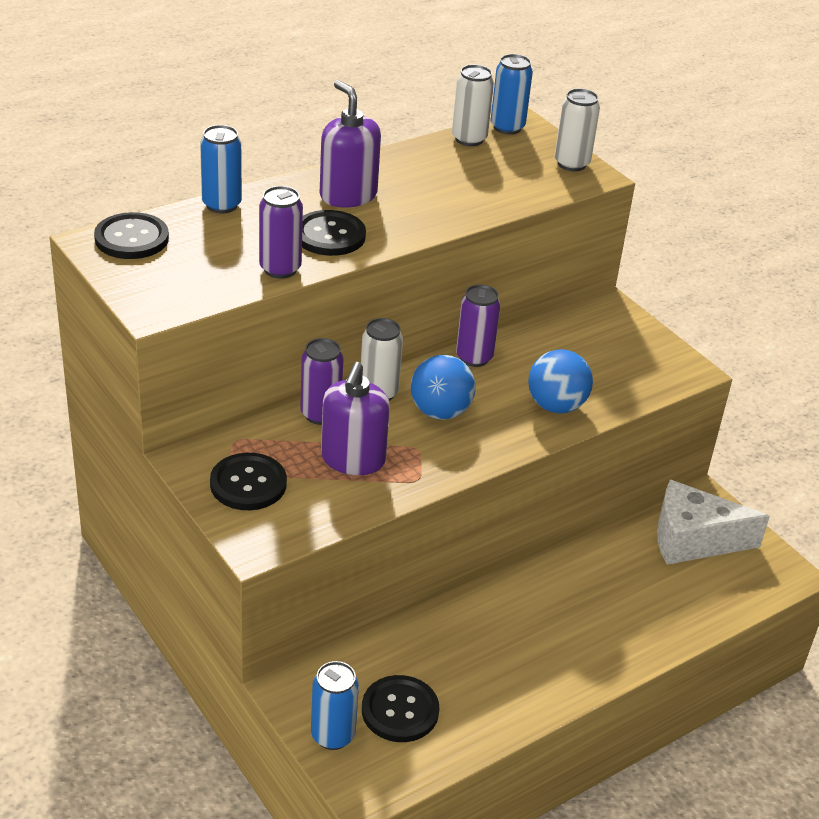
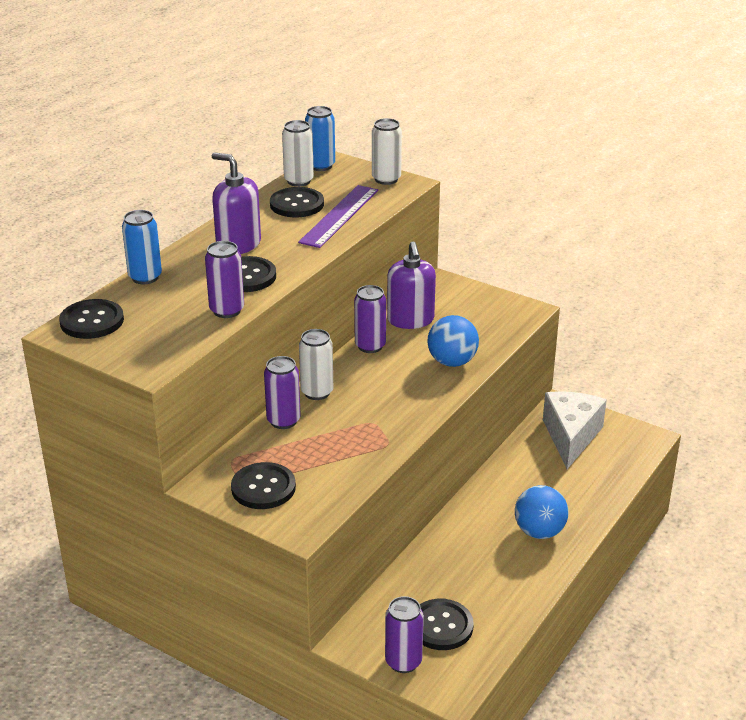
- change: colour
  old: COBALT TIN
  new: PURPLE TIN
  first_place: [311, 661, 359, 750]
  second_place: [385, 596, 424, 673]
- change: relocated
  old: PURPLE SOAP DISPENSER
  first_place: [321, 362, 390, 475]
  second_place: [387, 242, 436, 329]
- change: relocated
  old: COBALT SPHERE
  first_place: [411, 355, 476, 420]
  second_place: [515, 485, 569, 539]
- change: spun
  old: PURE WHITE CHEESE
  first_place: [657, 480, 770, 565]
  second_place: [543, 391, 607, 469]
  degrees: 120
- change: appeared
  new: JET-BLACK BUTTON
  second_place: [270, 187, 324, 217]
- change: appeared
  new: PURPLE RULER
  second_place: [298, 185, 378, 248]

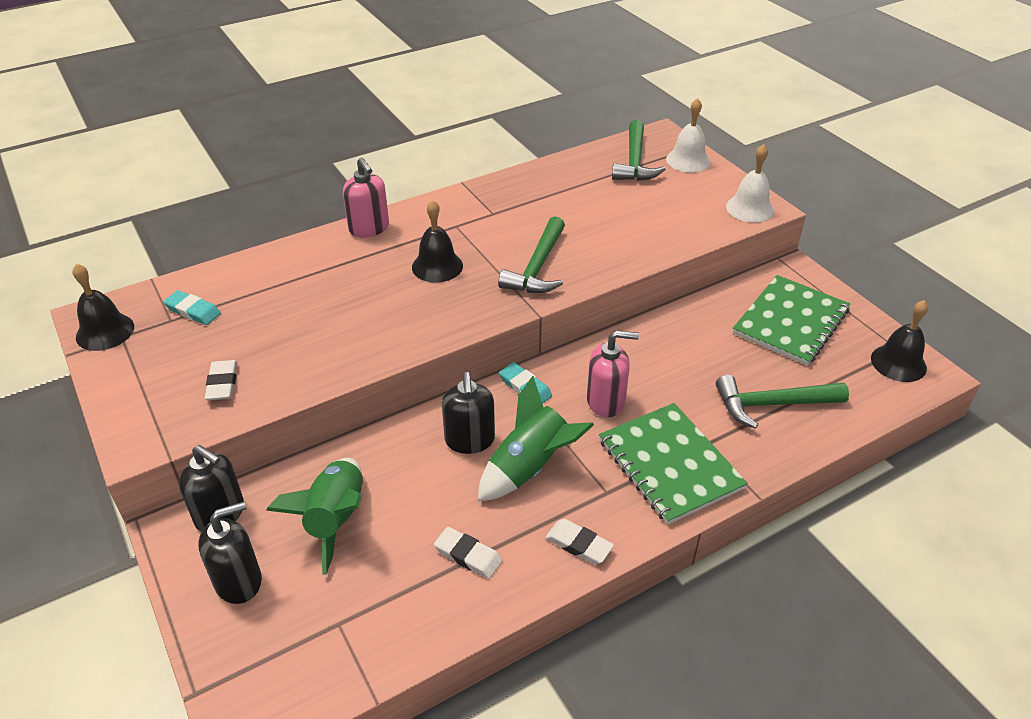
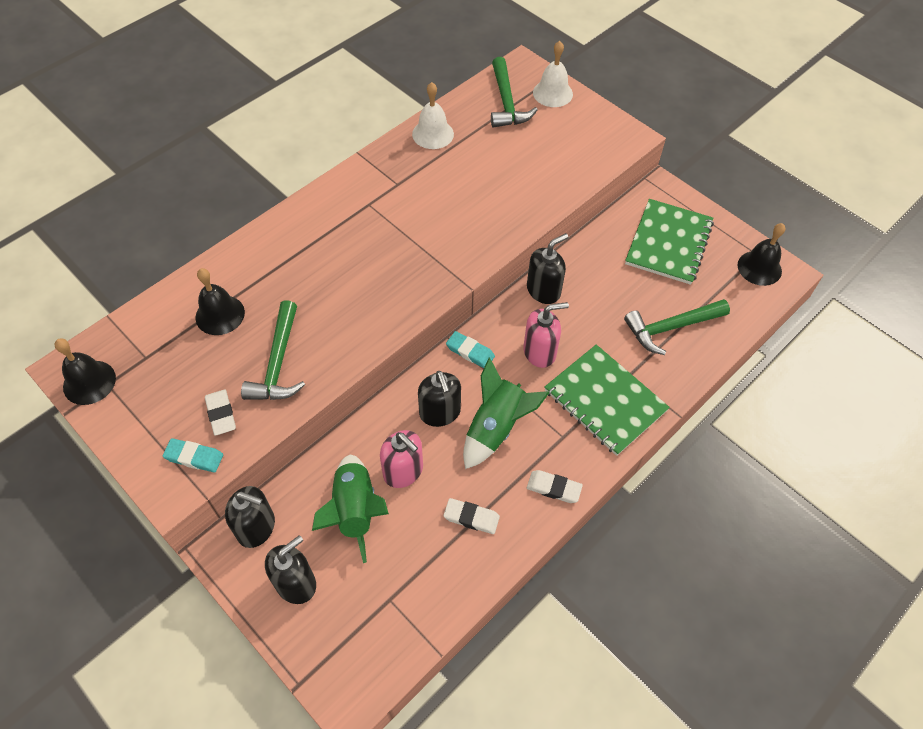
- change: relocated
  old: AQUA PENCIL ERASER
  first_place: [163, 290, 221, 325]
  second_place: [163, 438, 223, 472]
- change: relocated
  old: ROSY SOAP DISPENSER
  first_place: [343, 157, 389, 238]
  second_place: [380, 430, 423, 488]
- change: relocated
  old: JET-BLACK BELL
  first_place: [412, 200, 463, 283]
  second_place: [195, 268, 245, 335]
- change: relocated
  old: GREEN CARPENTER'S HAMMER
  first_place: [498, 216, 565, 293]
  second_place: [241, 300, 305, 400]
- change: relocated
  old: PURE WHITE BELL
  first_place: [726, 144, 774, 223]
  second_place: [412, 82, 454, 149]
- change: appeared
  new: JET-BLACK SOAP DISPENSER
  second_place: [527, 233, 568, 304]

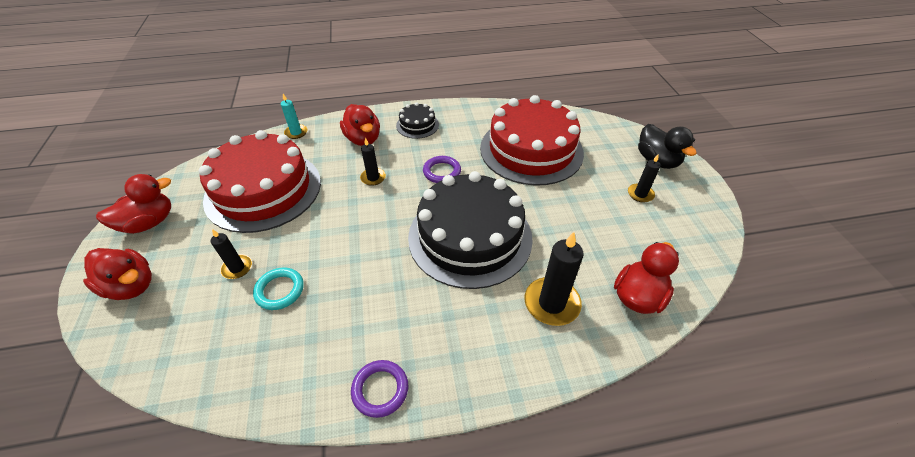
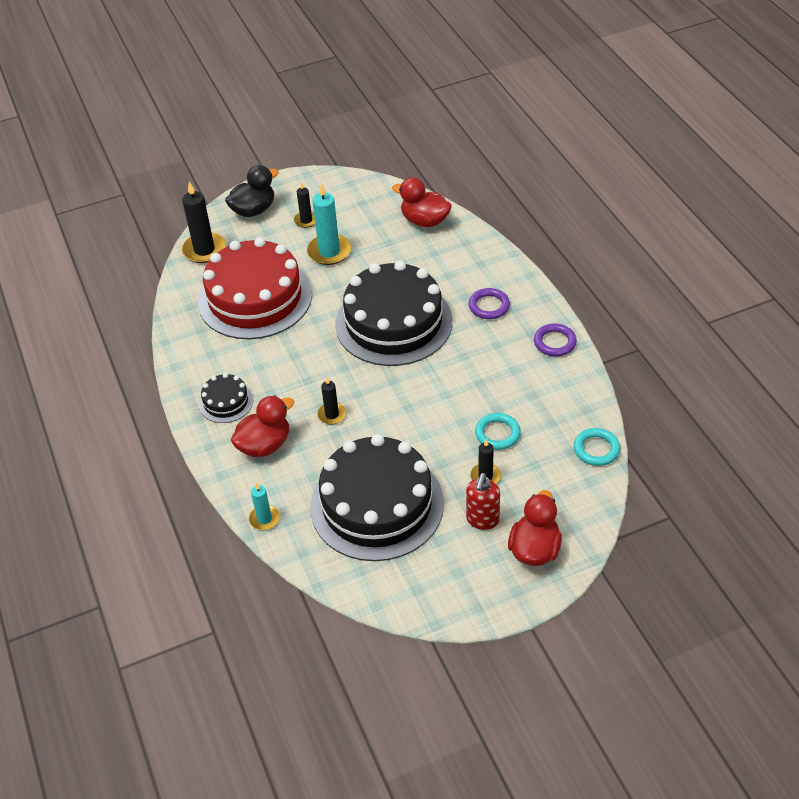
- change: missing
  old: SCARLET TOY DUCK
  first_place: [96, 174, 171, 234]
- change: colour
  old: SCARLET CAKE
  new: JET-BLACK CAKE
  first_place: [199, 130, 321, 233]
  second_place: [310, 434, 444, 561]
- change: relocated
  old: PURPLE HOOP
  first_place: [423, 156, 461, 183]
  second_place: [469, 288, 510, 319]
- change: relocated
  old: JET-BLACK CANDLE
  first_place: [524, 232, 584, 326]
  second_place: [182, 182, 226, 263]
- change: appeared
  new: AQUA CANDLE
  second_place: [307, 183, 351, 265]
- change: appeared
  new: SCARLET SOAP DISPENSER
  second_place: [466, 473, 500, 530]
- change: appeared
  new: AQUA HOOP
  second_place: [574, 428, 620, 466]

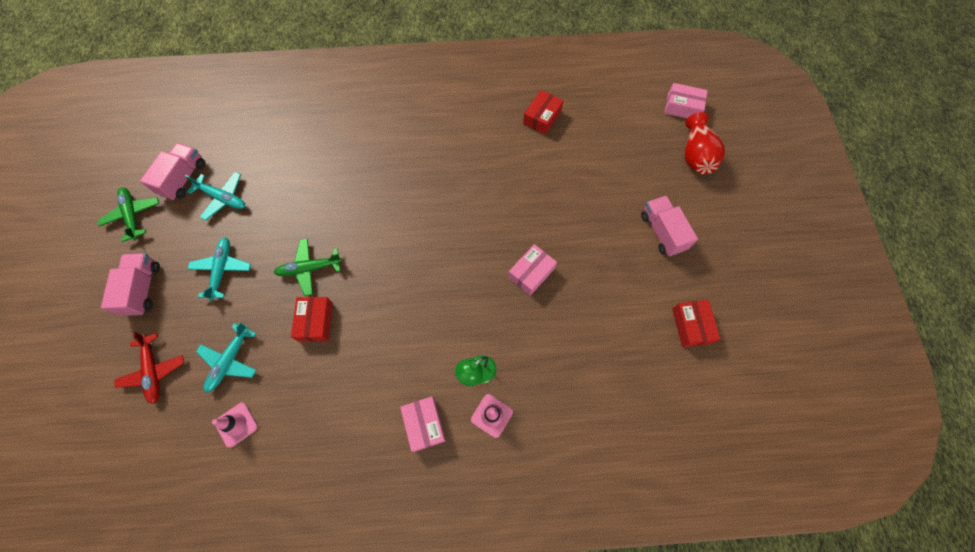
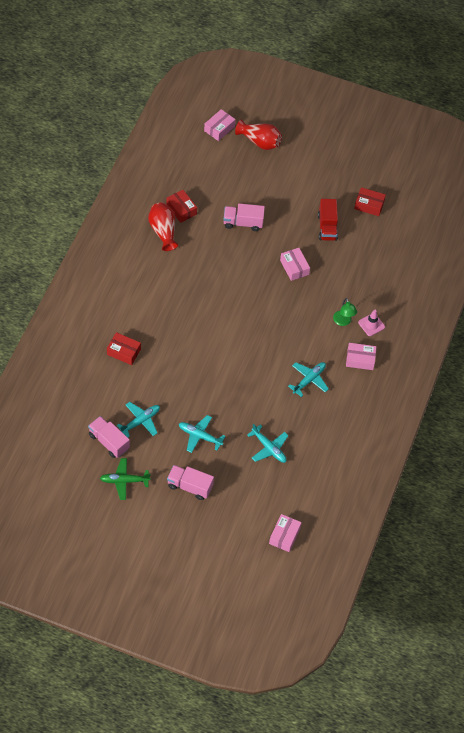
- change: missing
  old: SCARLET PLANE
  first_place: [114, 332, 184, 404]
- change: missing
  old: ROSY TRAFFIC CONE
  first_place: [212, 403, 258, 448]
- change: missing
  old: GREEN PLANE
  first_place: [274, 238, 342, 296]
- change: relocated
  old: SCARLET PARCEL
  first_place: [291, 297, 333, 342]
  second_place: [107, 332, 141, 365]
- change: relocated
  old: ROSY LORRY
  first_place: [641, 196, 698, 256]
  second_place: [223, 203, 265, 231]
- change: appeared
  new: SCARLET VASE
  second_place: [148, 203, 178, 251]
- change: appeared
  new: ROSY PARCEL
  second_place: [269, 514, 302, 552]
- change: appeared
  new: AQUA PLANE
  second_place: [288, 362, 329, 397]
- change: appeared
  new: SCARLET LORRY
  second_place: [318, 199, 338, 241]

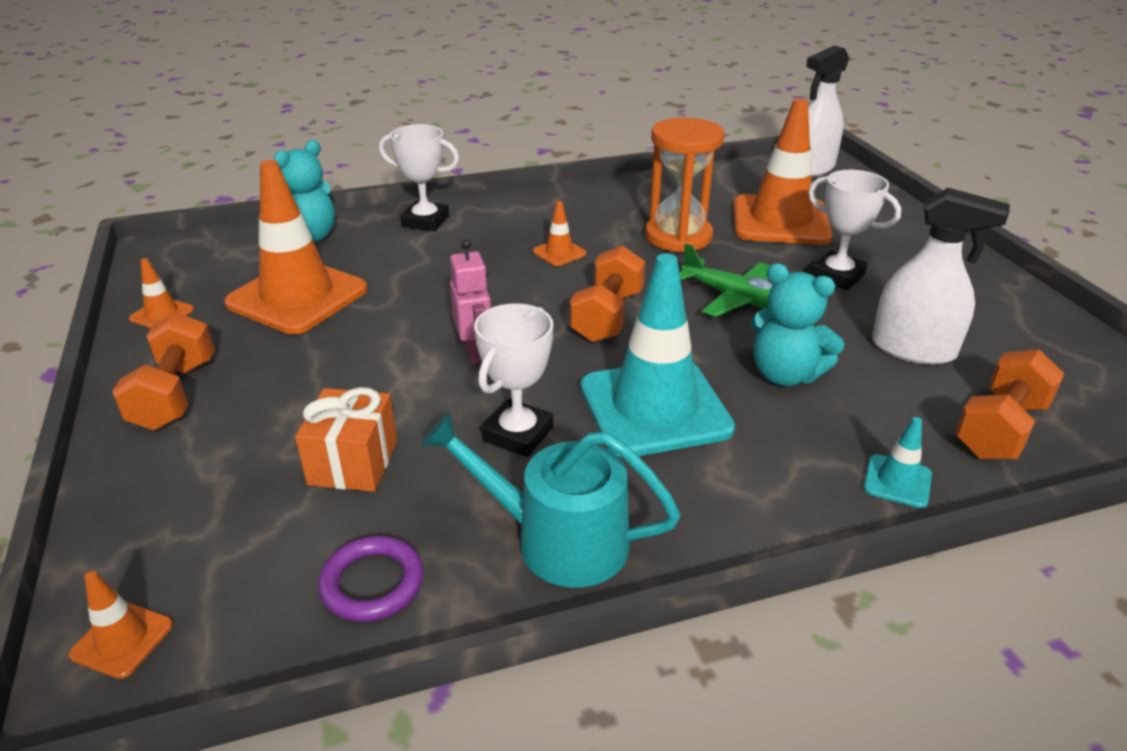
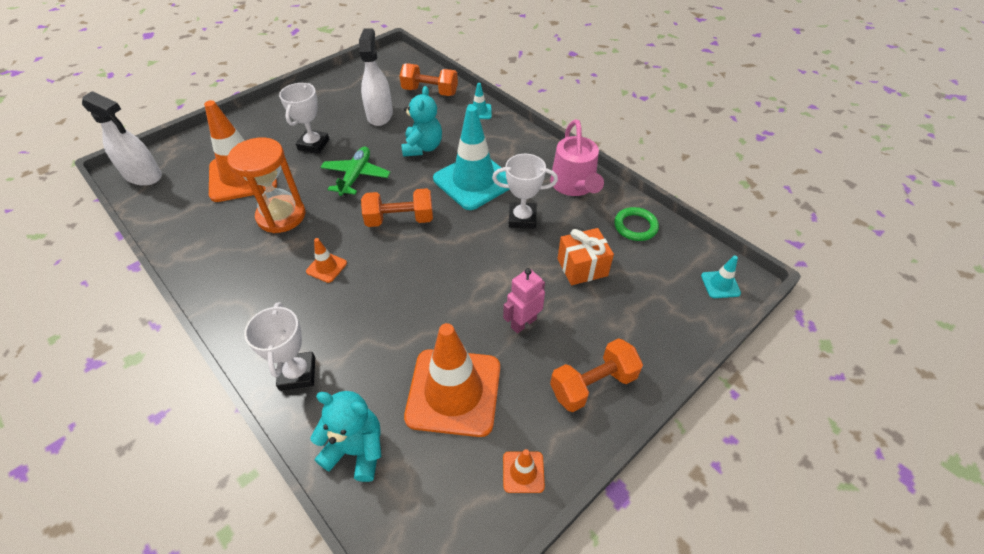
- change: colour
  old: BRIGHT ORANGE TRAFFIC CONE
  new: AQUA TRAFFIC CONE
  first_place: [69, 571, 173, 679]
  second_place: [701, 256, 741, 298]
- change: colour
  old: PURPLE HOOP
  new: GREEN HOOP
  first_place: [318, 536, 424, 622]
  second_place: [614, 207, 659, 241]
- change: colour
  old: AQUA WATERING CAN
  new: ROSY WATERING CAN
  first_place: [421, 412, 681, 588]
  second_place: [550, 119, 604, 196]
- change: relocated
  old: ROSY TOY ROBOT
  first_place: [450, 239, 491, 365]
  second_place: [503, 268, 545, 334]

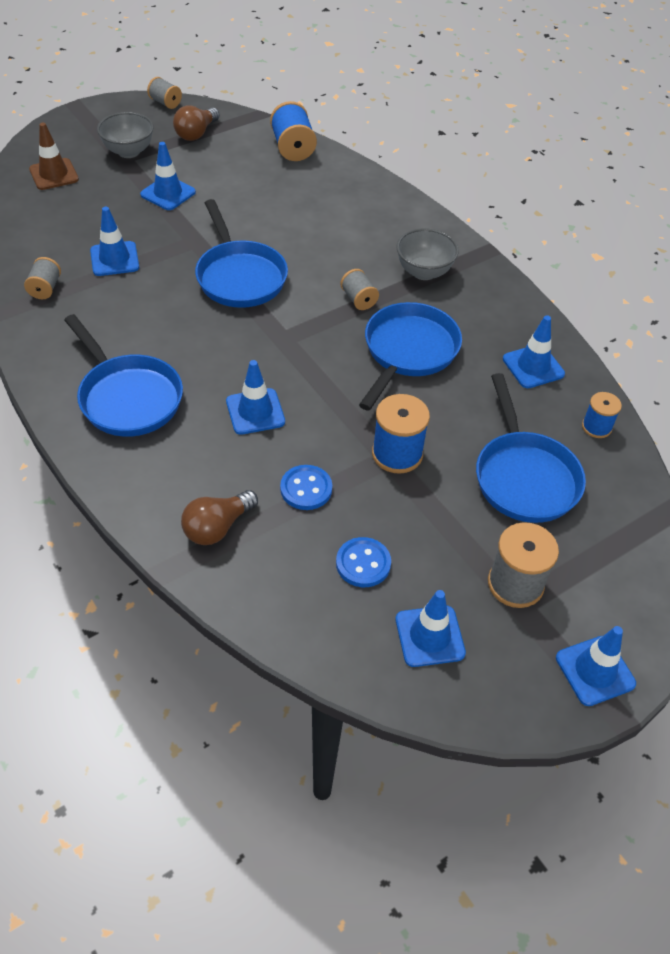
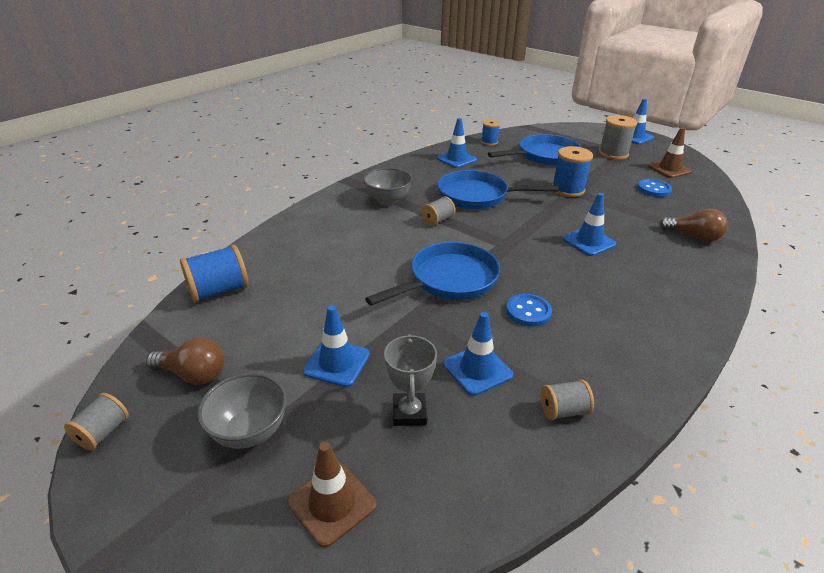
- change: missing
  old: COBALT SKILLET
  first_place: [64, 314, 183, 437]
- change: relocated
  old: COBALT BUTTON
  first_place: [280, 465, 332, 510]
  second_place: [506, 294, 552, 327]
- change: colour
  old: COBALT TRAFFIC CONE
  new: BROWN TRAFFIC CONE
  first_place: [396, 590, 466, 667]
  second_place: [648, 127, 692, 178]
- change: appeared
  new: ASH-GREY AWARD CUP
  second_place: [384, 334, 437, 426]

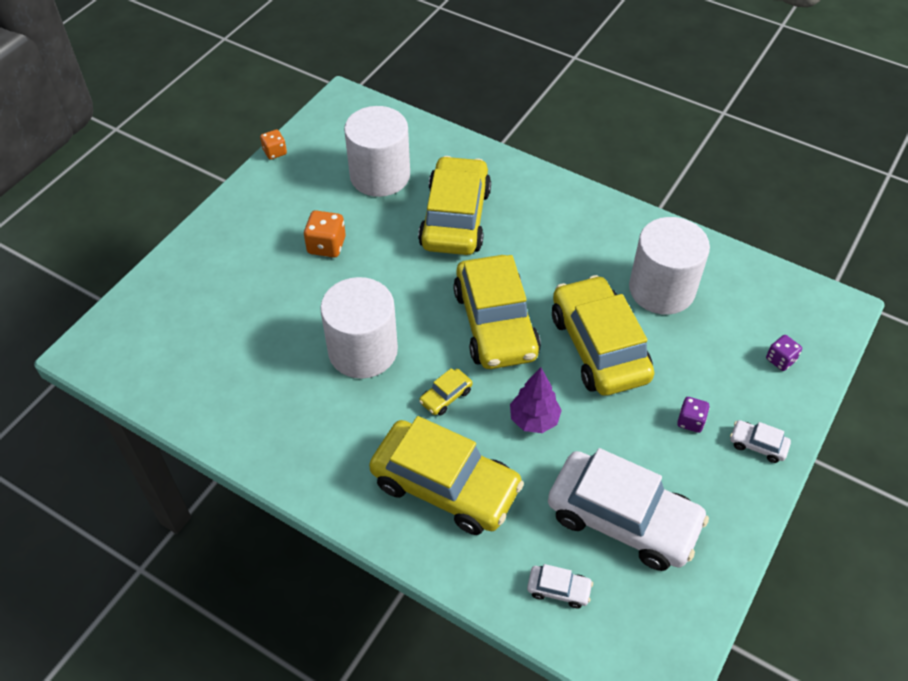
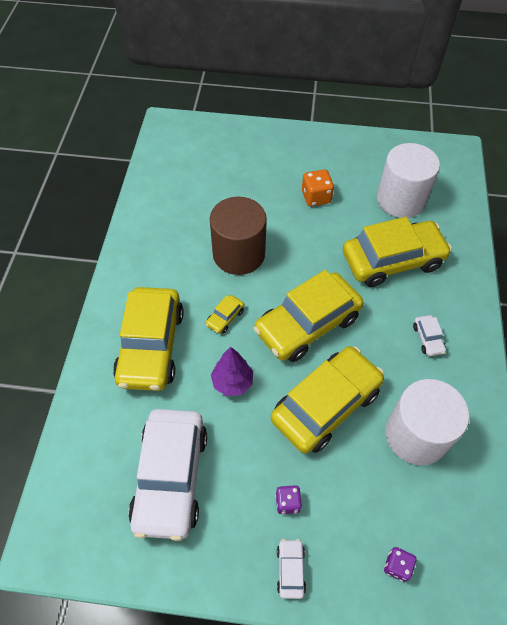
- change: missing
  old: BRIGHT ORANGE DICE
  first_place: [260, 129, 287, 160]
- change: colour
  old: PURE WHITE SOLID CYLINDER
  new: BROWN SOLID CYLINDER
  first_place: [320, 277, 398, 379]
  second_place: [210, 197, 267, 275]
- change: spun
  old: YELLOW CAR
  first_place: [419, 368, 472, 416]
  second_place: [205, 295, 244, 334]
  degrees: -75
- change: relocated
  old: PURE WHITE CAR
  first_place: [527, 564, 593, 608]
  second_place: [413, 315, 446, 356]

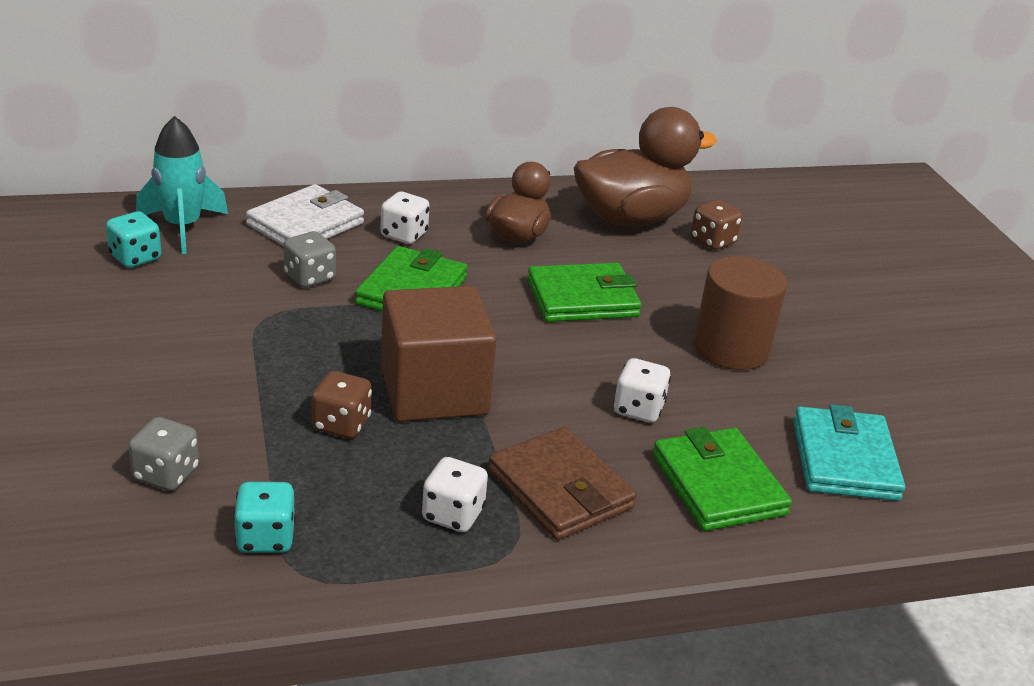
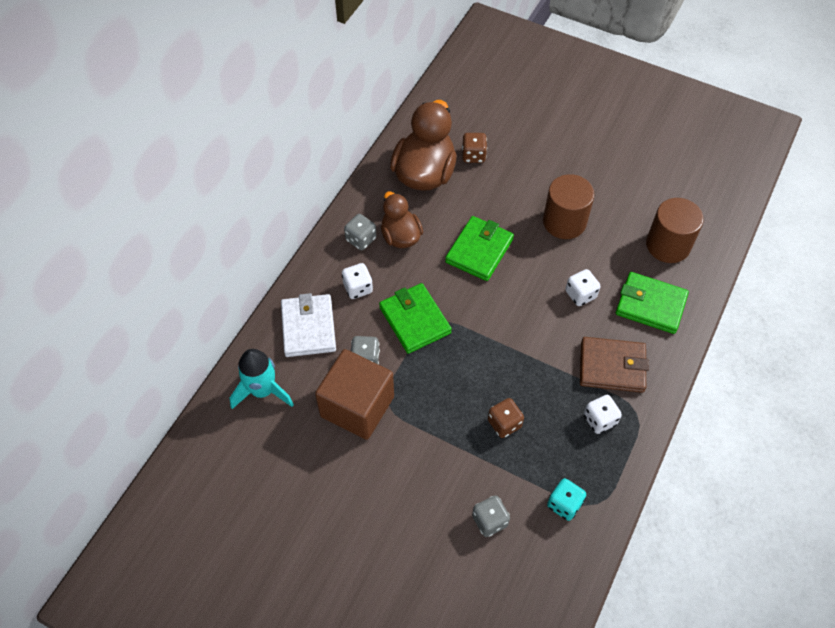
- change: missing
  old: AQUA DICE
  first_place: [106, 211, 161, 268]
- change: relocated
  old: BROWN SOLID CUBE
  first_place: [381, 286, 496, 422]
  second_place: [315, 349, 394, 440]
- change: exchanged
  old: AQUA CARD WALLET
  new: BROWN SOLID CYLINDER
  first_place: [793, 404, 905, 501]
  second_place: [646, 198, 704, 263]
- change: appeared
  new: ASH-GREY DICE
  second_place: [344, 214, 376, 250]

